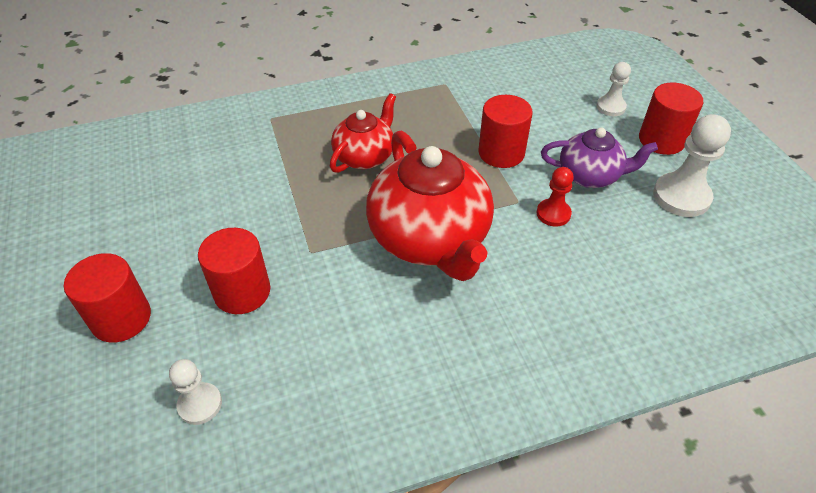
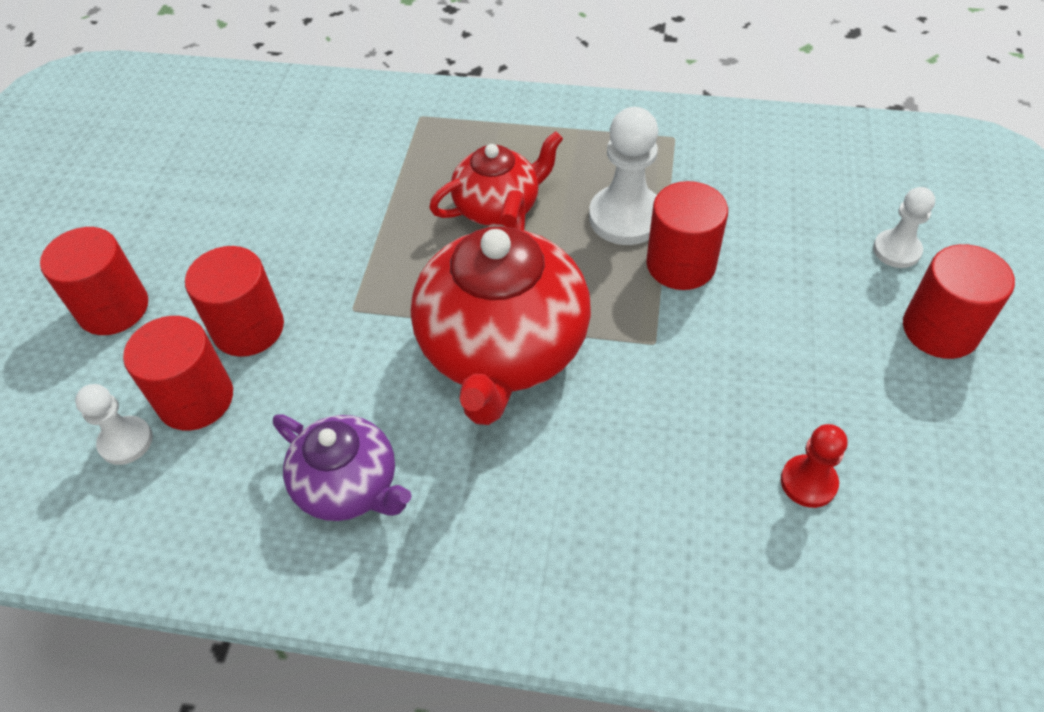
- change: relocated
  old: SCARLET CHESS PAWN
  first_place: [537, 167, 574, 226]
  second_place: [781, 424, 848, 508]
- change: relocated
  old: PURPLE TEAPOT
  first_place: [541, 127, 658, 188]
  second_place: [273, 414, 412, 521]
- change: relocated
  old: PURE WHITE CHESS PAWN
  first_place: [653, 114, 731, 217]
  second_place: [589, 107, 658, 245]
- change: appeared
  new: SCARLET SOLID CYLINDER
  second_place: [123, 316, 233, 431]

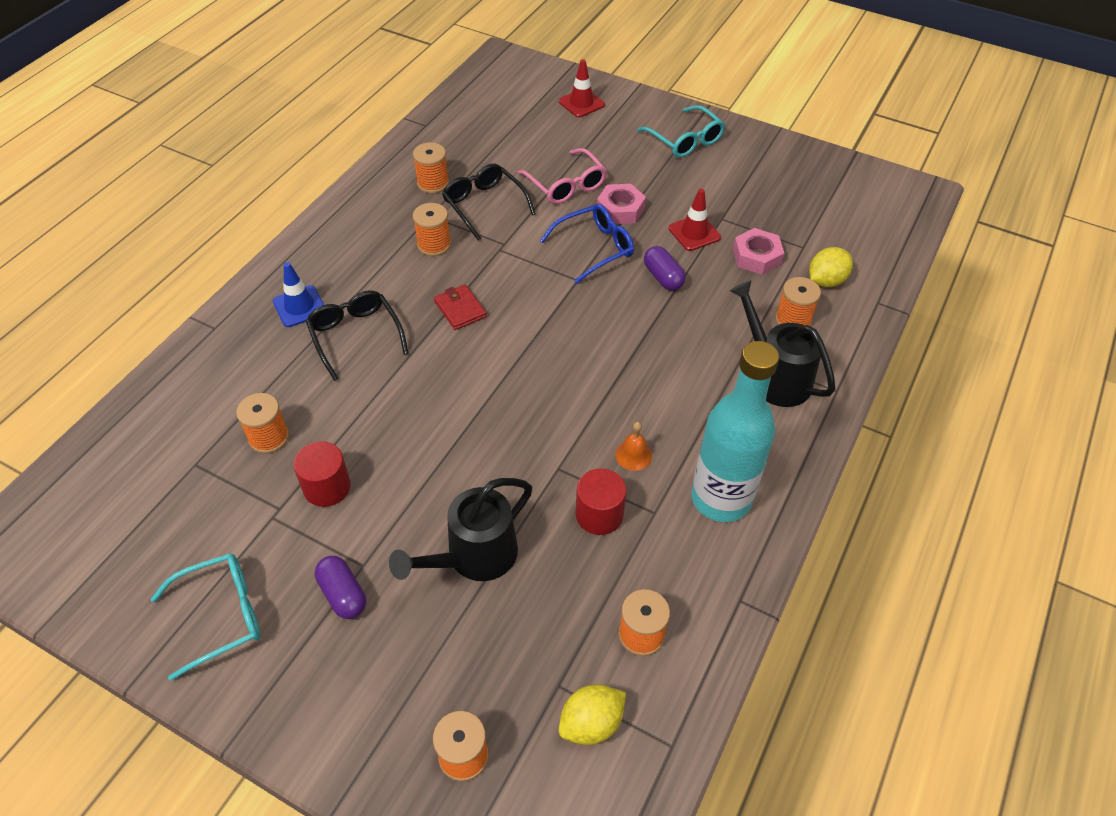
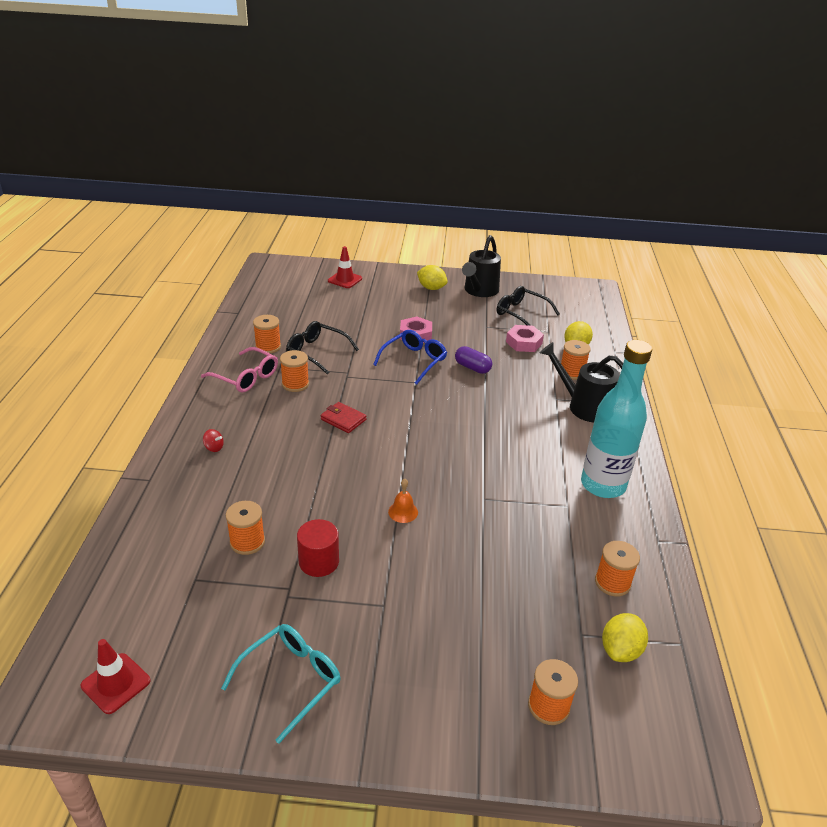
- change: exchanged
  old: COBALT TRAFFIC CONE
  new: SCARLET SPINNING TOP
  first_place: [273, 262, 324, 327]
  second_place: [203, 429, 224, 452]
- change: relocated
  old: JET-BLACK EYEGLASSES
  first_place: [306, 291, 409, 381]
  second_place: [497, 286, 560, 326]
- change: missing
  old: PURPLE PILL SHAPE
  first_place: [315, 556, 366, 619]
- change: relocated
  old: JET-BLACK WATERING CAN
  first_place: [389, 478, 532, 581]
  second_place: [462, 235, 501, 297]
- change: relocated
  old: ROSY EYEGLASSES
  first_place: [517, 148, 607, 204]
  second_place: [201, 347, 278, 392]
- change: missing
  old: SCARLET SOLID CYLINDER
  first_place: [576, 468, 626, 535]
- change: relocated
  old: BRIGHT ORANGE BELL
  first_place: [616, 422, 652, 471]
  second_place: [388, 479, 418, 523]
- change: exchanged
  old: AQUA EYEGLASSES
  new: YELLOW CITRUS FRUIT
  first_place: [637, 105, 725, 158]
  second_place: [417, 265, 448, 290]
- change: relocated
  old: SCARLET TRAFFIC CONE
  first_place: [669, 189, 721, 251]
  second_place: [81, 639, 150, 714]

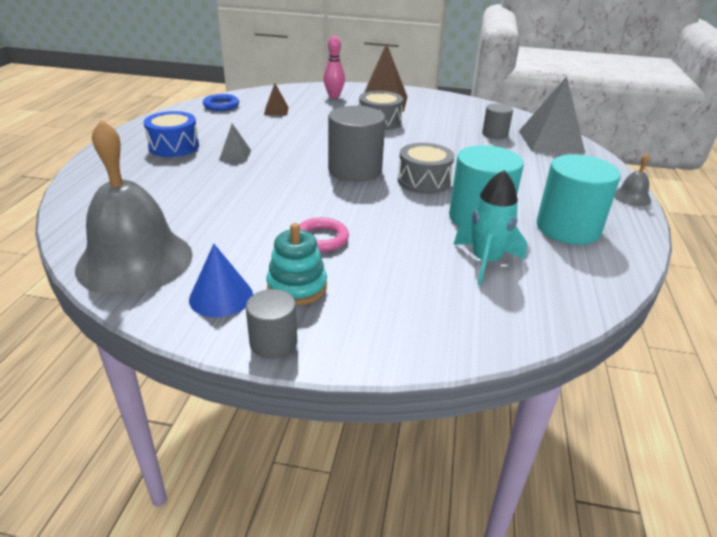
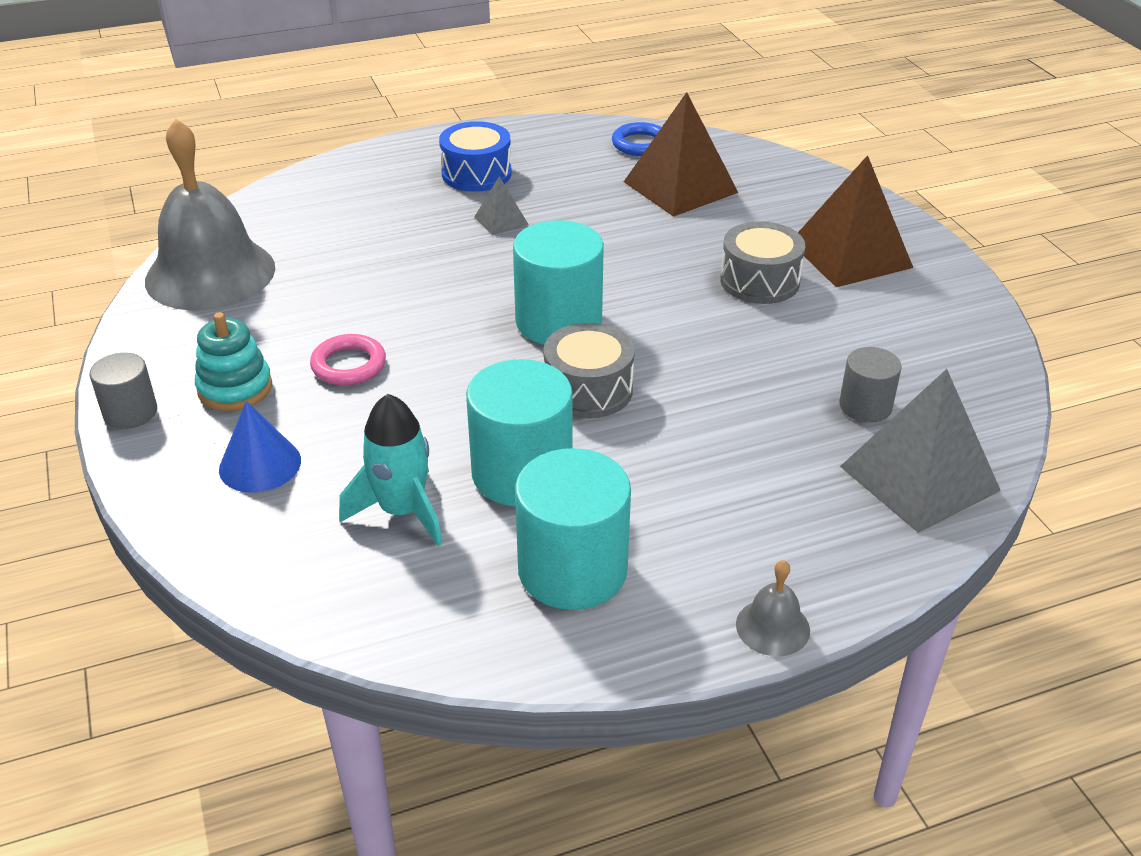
- change: relocated
  old: COBALT CONE SHAPE
  first_place: [189, 244, 253, 317]
  second_place: [219, 401, 301, 493]
- change: size
  old: BROWN SOLID PYRAMID
  first_place: [264, 83, 288, 115]
  second_place: [624, 92, 738, 217]
  factor: 2.11
- change: missing
  old: ROSY SKITTLE
  first_place: [324, 36, 345, 99]
- change: colour
  old: ASH-GREY SOLID CYLINDER
  new: AQUA SOLID CYLINDER
  first_place: [328, 106, 385, 182]
  second_place: [513, 220, 604, 345]

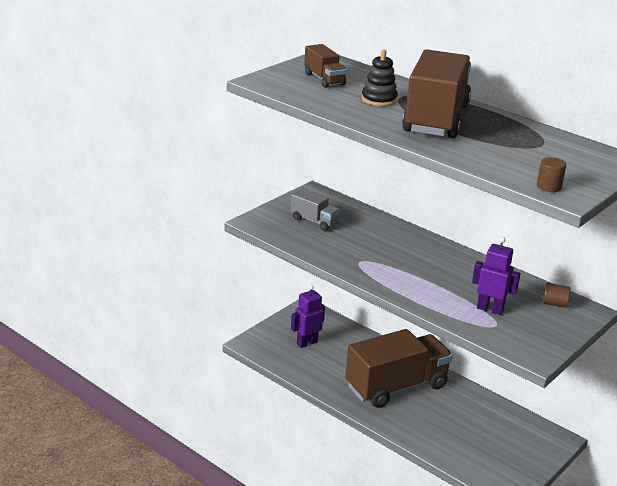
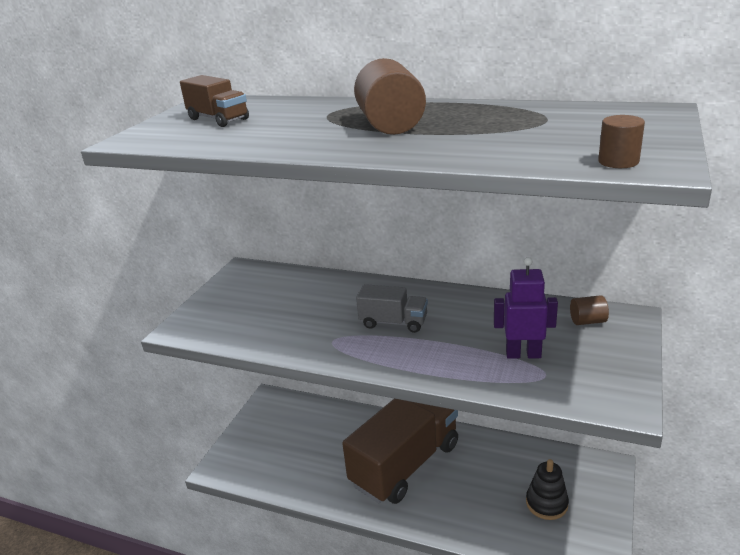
- change: relocated
  old: ASH-GREY LORRY
  first_place: [290, 188, 341, 231]
  second_place: [356, 284, 428, 333]
- change: missing
  old: PURPLE TOY ROBOT
  first_place: [291, 285, 325, 348]
- change: relocated
  old: JET-BLACK STACKING RINGS
  first_place: [362, 49, 398, 106]
  second_place: [526, 459, 569, 520]
- change: exchanged
  old: BROWN LORRY
  new: BROWN SOLID CYLINDER
  first_place: [402, 49, 471, 138]
  second_place: [354, 58, 426, 135]

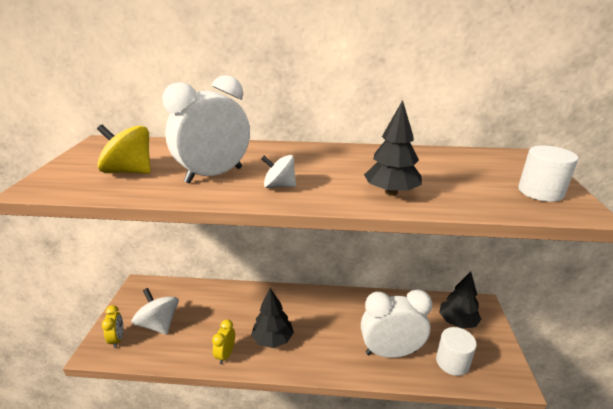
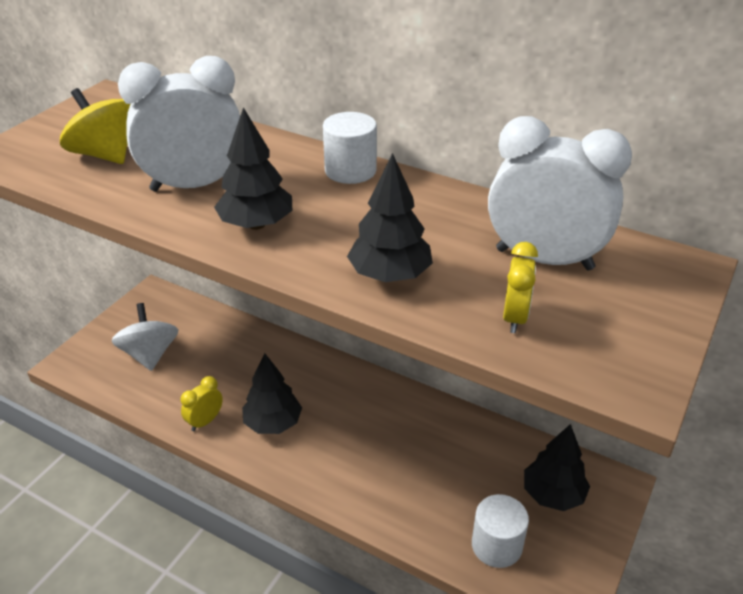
- change: relocated
  old: YELLOW CLOCK
  first_place: [102, 305, 123, 348]
  second_place: [503, 242, 538, 333]
- change: exchanged
  old: PURE WHITE SPINNING TOP
  new: JET-BLACK TOY TREE
  first_place: [261, 155, 296, 188]
  second_place: [214, 107, 292, 230]
- change: relocated
  old: PURE WHITE CLOCK
  first_place: [361, 289, 432, 358]
  second_place: [488, 116, 632, 270]
- change: relocated
  old: PURE WHITE SOLID CYLINDER
  first_place: [518, 146, 578, 202]
  second_place: [323, 112, 377, 184]

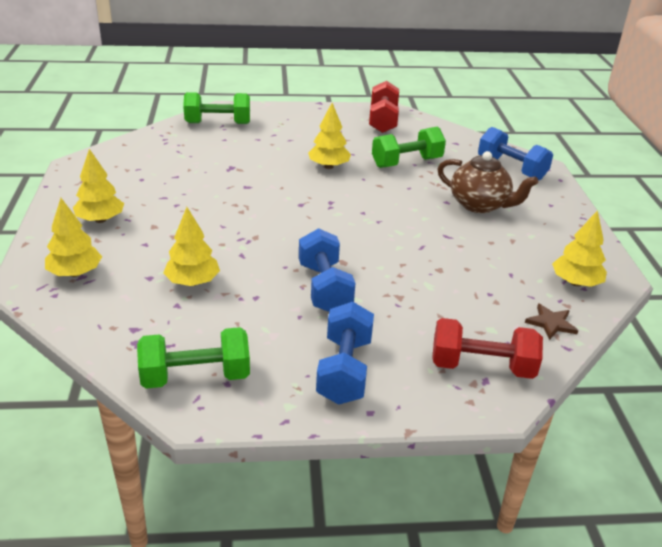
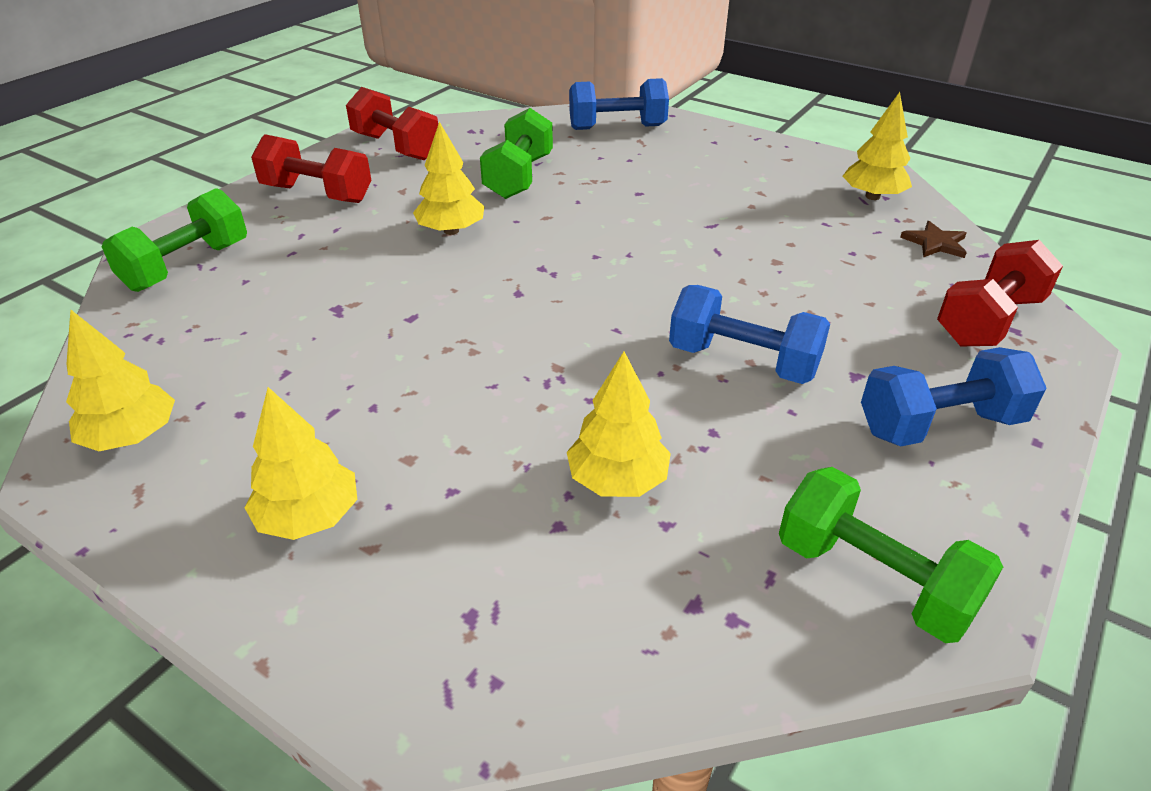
- change: relocated
  old: YELLOW TOY TREE
  first_place: [45, 198, 102, 277]
  second_place: [66, 310, 175, 451]
- change: spun
  old: GREEN HAND WEIGHT
  first_place: [137, 327, 250, 389]
  second_place: [779, 467, 1003, 643]
  degrees: -75
- change: spun
  old: COBALT HAND WEIGHT
  first_place: [316, 302, 374, 405]
  second_place: [861, 347, 1046, 447]
  degrees: -60
- change: missing
  old: BROWN TEAPOT
  first_place: [438, 151, 538, 213]
- change: appeared
  new: SCARLET HAND WEIGHT
  second_place: [251, 134, 372, 203]

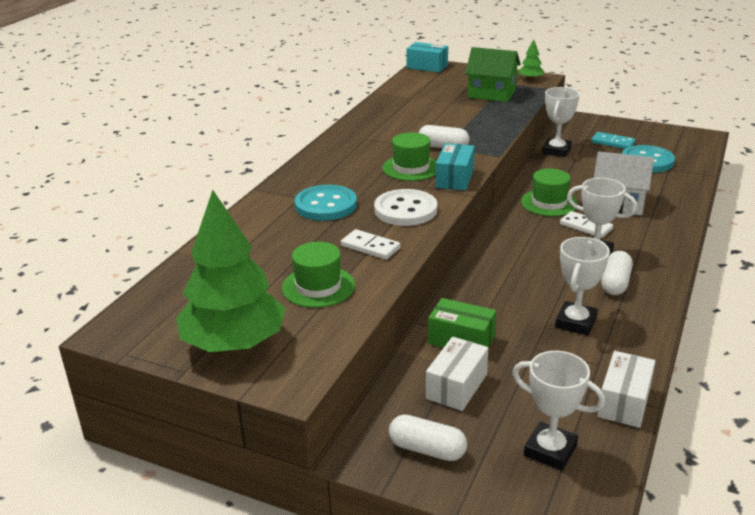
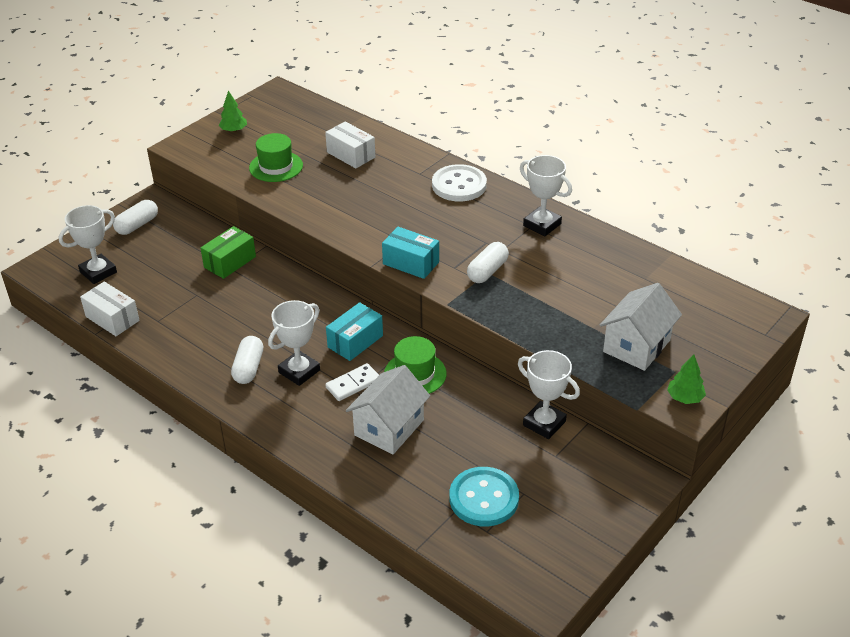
- change: size
  old: GREEN TOY TREE
  first_place: [176, 190, 286, 352]
  second_place: [219, 91, 247, 132]
  factor: 0.41
- change: missing
  old: AQUA BUTTON
  first_place: [295, 185, 357, 221]
- change: missing
  old: PURE WHITE DOMINO
  first_place: [341, 229, 401, 260]
- change: relocated
  old: PURE WHITE BUTTON
  first_place: [374, 189, 437, 226]
  second_place: [432, 164, 487, 202]
- change: missing
  old: GREEN TOP HAT
  first_place: [382, 132, 437, 181]
- change: relocated
  old: AQUA PARCEL
  first_place: [407, 42, 448, 73]
  second_place: [326, 302, 383, 361]
- change: relocated
  old: PURE WHITE PARCEL
  first_place: [426, 337, 488, 411]
  second_place: [325, 121, 375, 168]
- change: colour
  old: GREEN HOUSE
  new: PURE WHITE HOUSE
  first_place: [465, 47, 521, 102]
  second_place: [600, 283, 682, 371]
- change: relocated
  old: PURE WHITE AWARD CUP
  first_place: [555, 237, 610, 336]
  second_place: [520, 155, 572, 236]
- change: missing
  old: AQUA DOMINO
  first_place: [591, 132, 636, 149]
- change: spun
  old: PURE WHITE PILL SHAPE
  first_place: [601, 251, 633, 295]
  second_place: [231, 336, 263, 384]
  degrees: 60

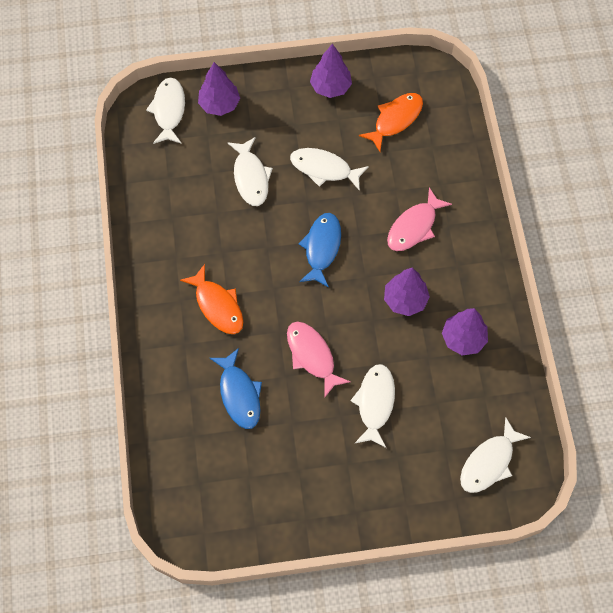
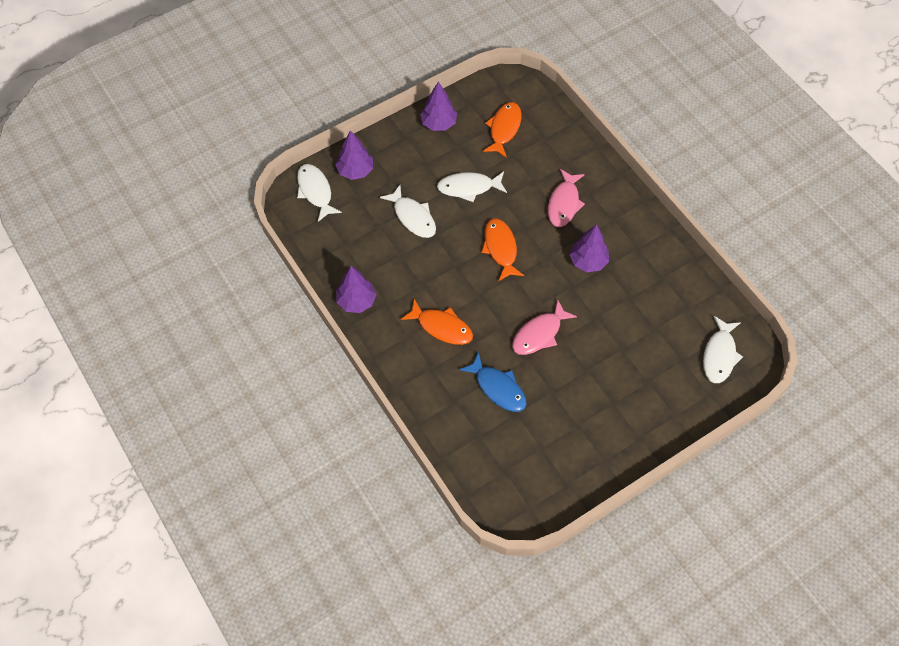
- change: spun
  old: ROSY FISH
  first_place: [287, 321, 351, 398]
  second_place: [512, 300, 577, 355]
  degrees: -75
- change: colour
  old: COBALT FISH
  new: BRIGHT ORANGE FISH
  first_place: [298, 213, 341, 288]
  second_place: [481, 218, 524, 281]
- change: missing
  old: PURE WHITE FISH
  first_place: [350, 364, 395, 448]
- change: relocated
  old: PURPLE TOY TREE
  first_place: [442, 308, 488, 355]
  second_place: [336, 266, 376, 313]

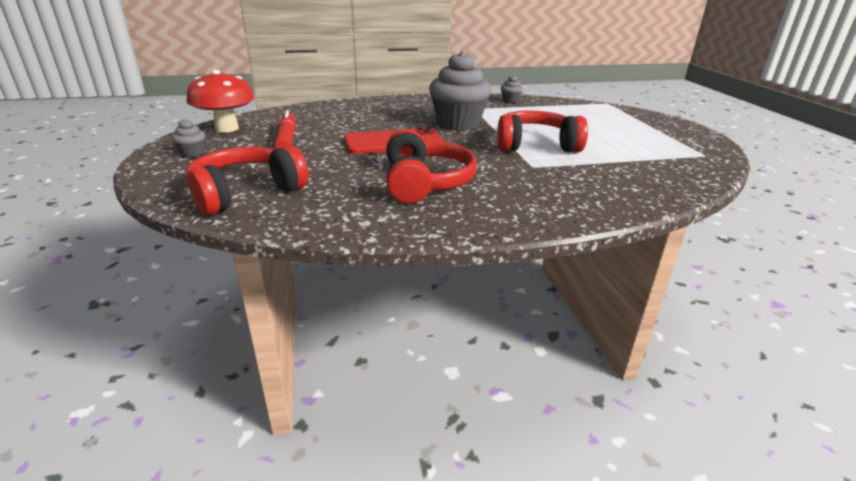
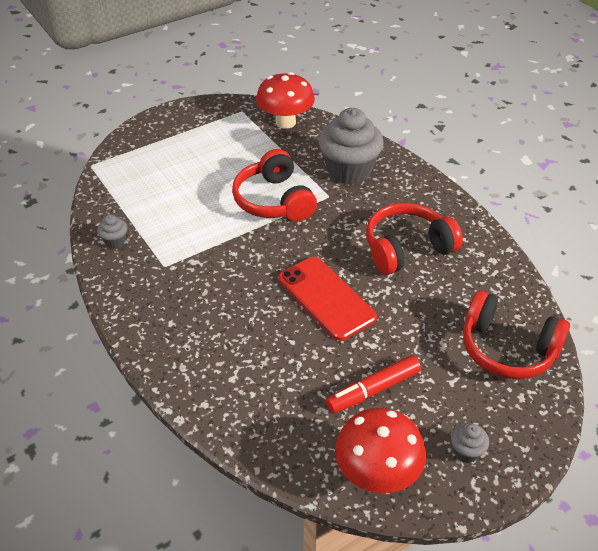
- change: relocated
  old: ASH-GREY FAIRY CAKE
  first_place: [429, 51, 491, 131]
  second_place: [319, 108, 384, 184]
- change: appeared
  new: SCARLET TOADSTOOL
  second_place: [256, 72, 315, 129]

